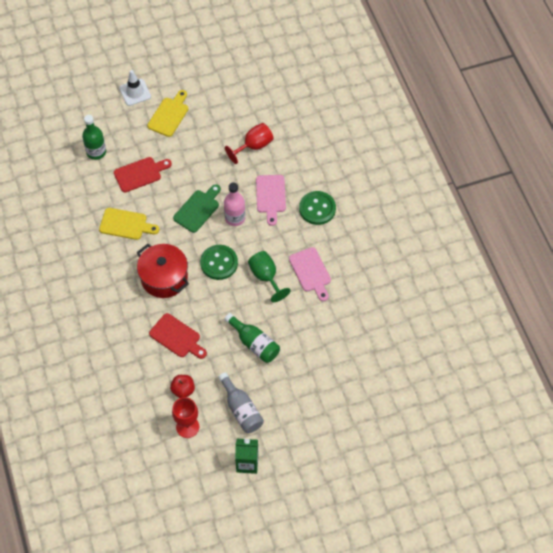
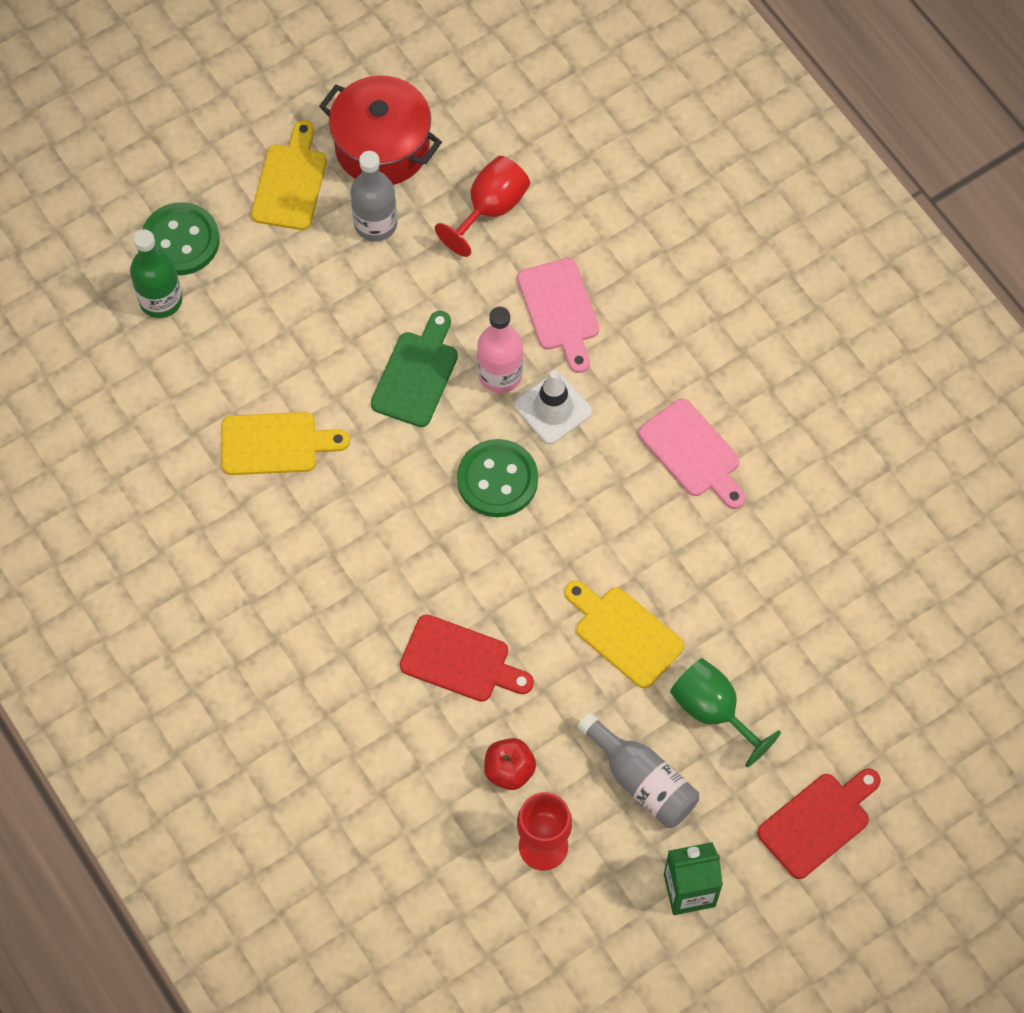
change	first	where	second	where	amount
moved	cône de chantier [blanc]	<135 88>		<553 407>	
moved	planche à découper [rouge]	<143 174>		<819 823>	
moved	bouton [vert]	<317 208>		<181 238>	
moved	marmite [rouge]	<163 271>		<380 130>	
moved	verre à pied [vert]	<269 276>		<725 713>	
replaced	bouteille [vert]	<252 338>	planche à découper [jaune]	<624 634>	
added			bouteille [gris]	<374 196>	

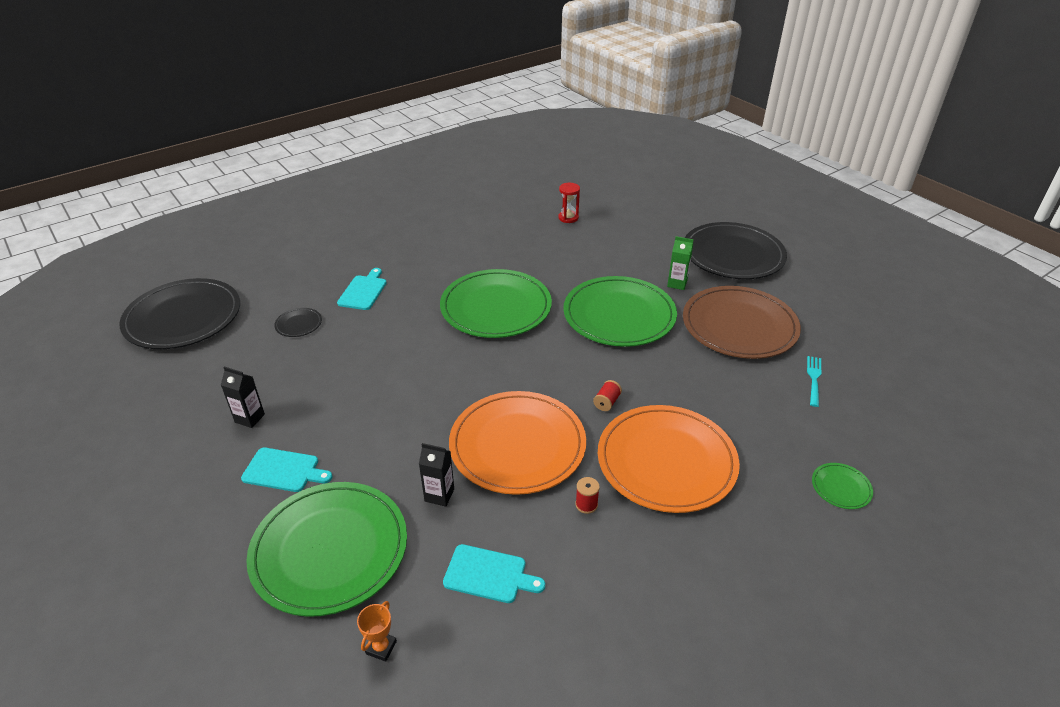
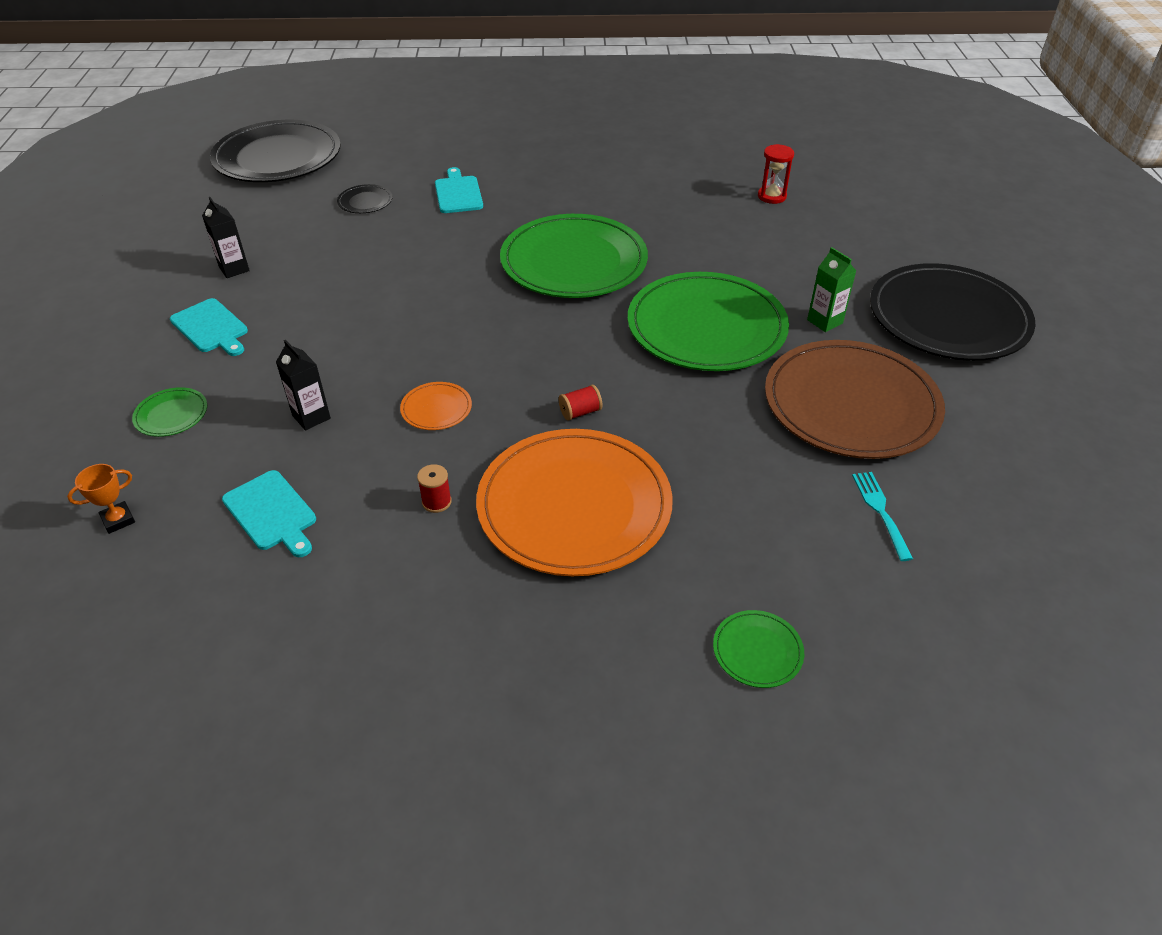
change	first	where	second	where	amount
turned	planche à découper [turquoise]	<362 289>		<459 190>	60 degrees counterclockwise
turned	fourchette [turquoise]	<814 381>		<882 516>	60 degrees counterclockwise
resized	assiette [orange]	<517 443>		<436 406>	x0.40
resized	assiette [vert]	<326 549>		<169 412>	x0.40

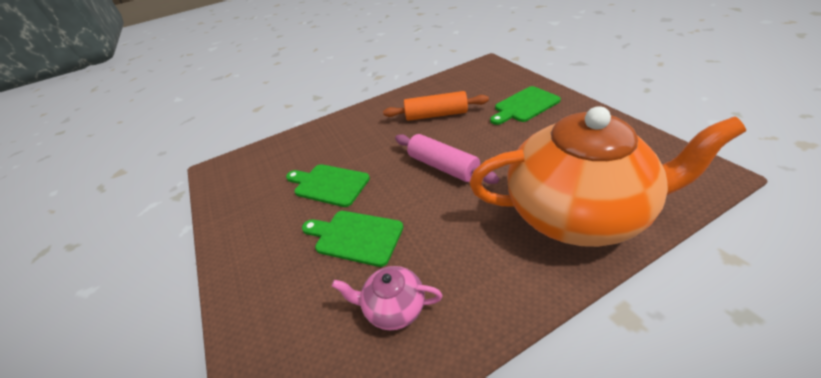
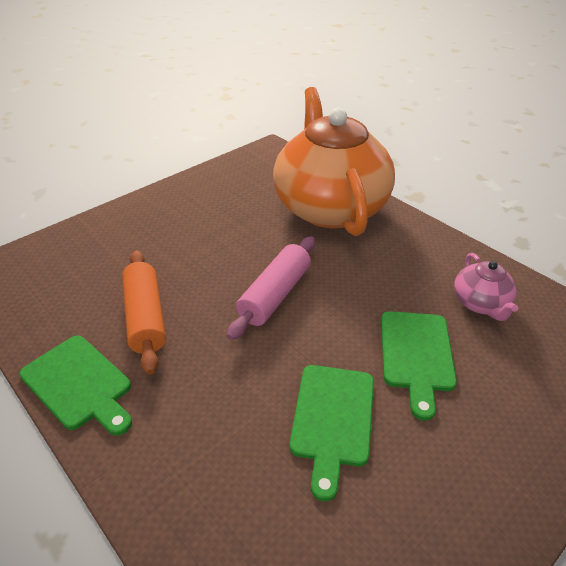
change	first	where	second	where	amount
moved	planche à découper [vert]	<525 105>		<75 386>	

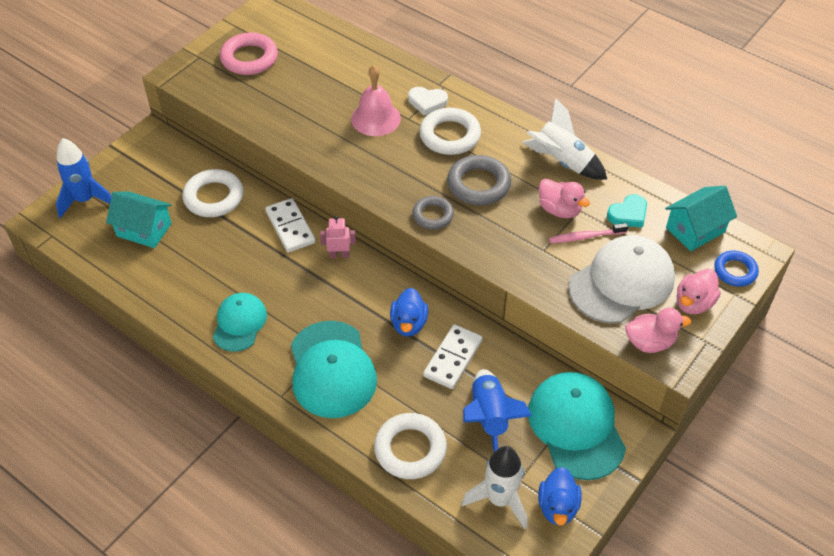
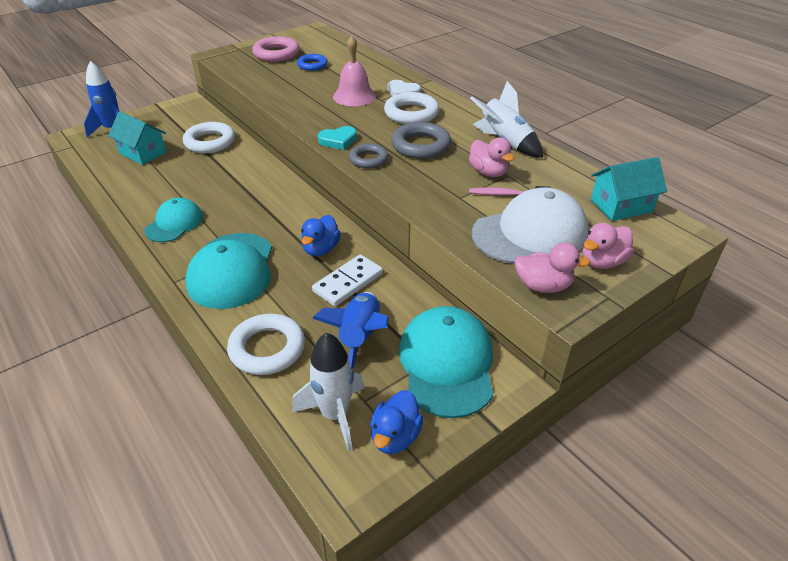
change	first	where	second	where	amount
moved	cœur [turquoise]	<627 211>		<337 138>	
removed	domino [blanc]	<290 225>			
removed	robot [rose]	<338 237>			
moved	anneau [bleu]	<736 268>		<312 62>	

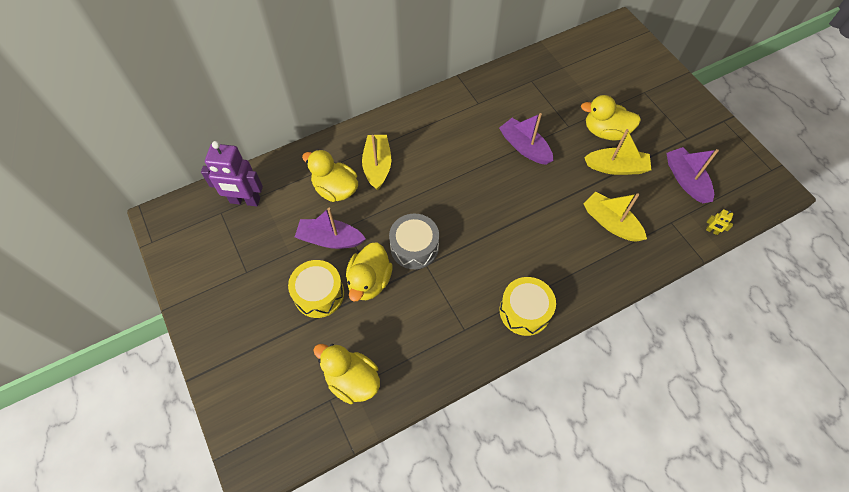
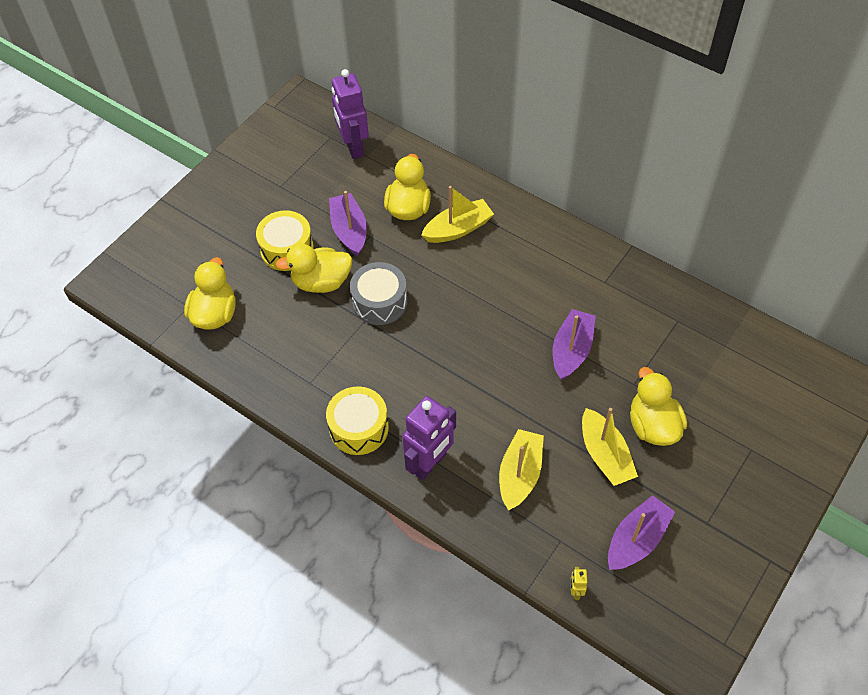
change	first	where	second	where	amount
added			robot [violet]	<429 438>	

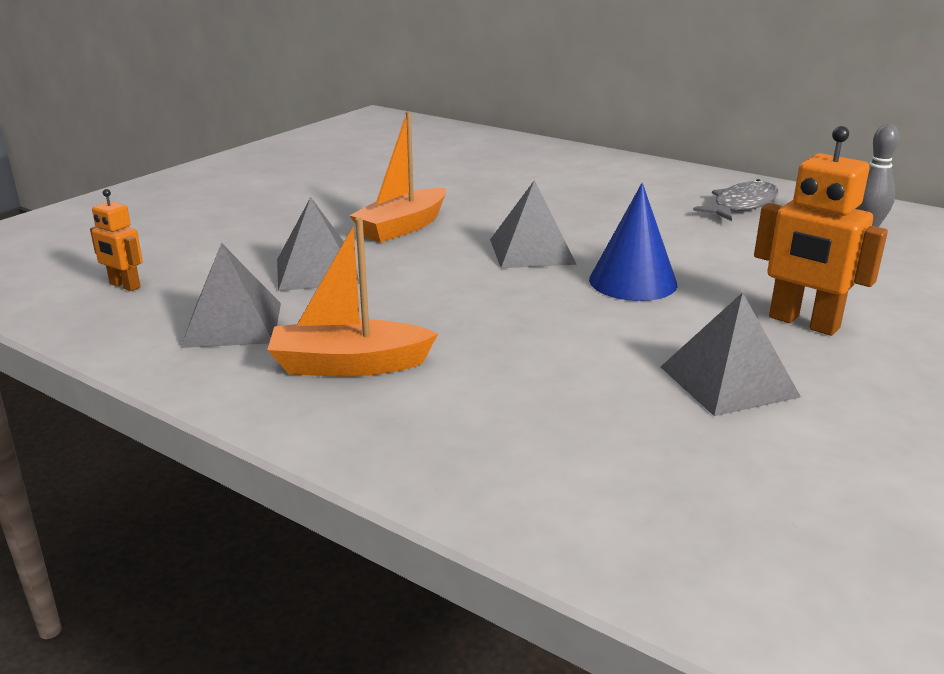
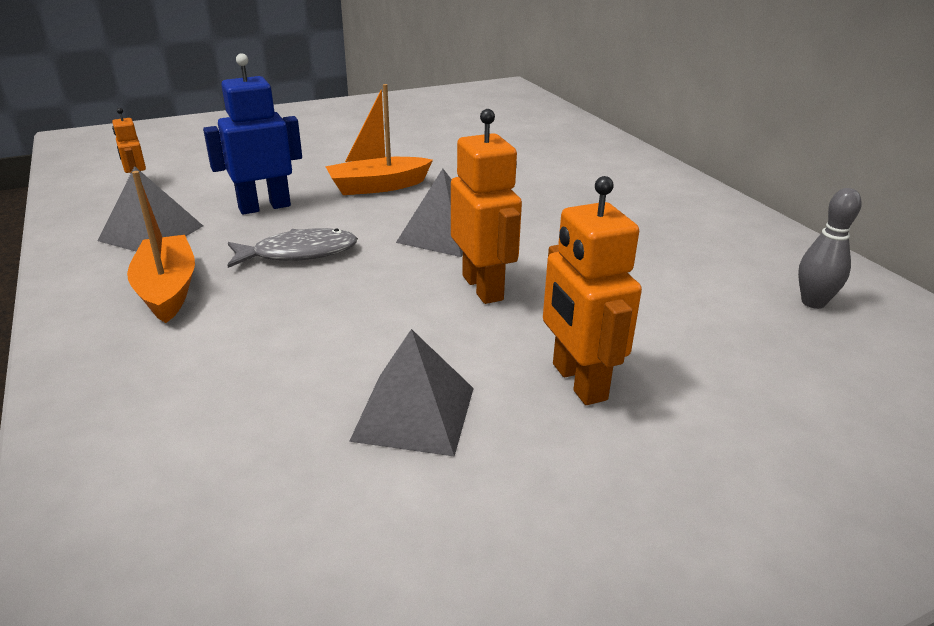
change	first	where	second	where	amount
moved	poisson [gris]	<736 200>		<293 248>	
replaced	cône [bleu]	<633 242>	robot [orange]	<486 206>	
replaced	pyramide [gris]	<318 244>	robot [bleu]	<252 134>	
turned	bateau [orange]	<352 297>		<161 247>	45 degrees clockwise

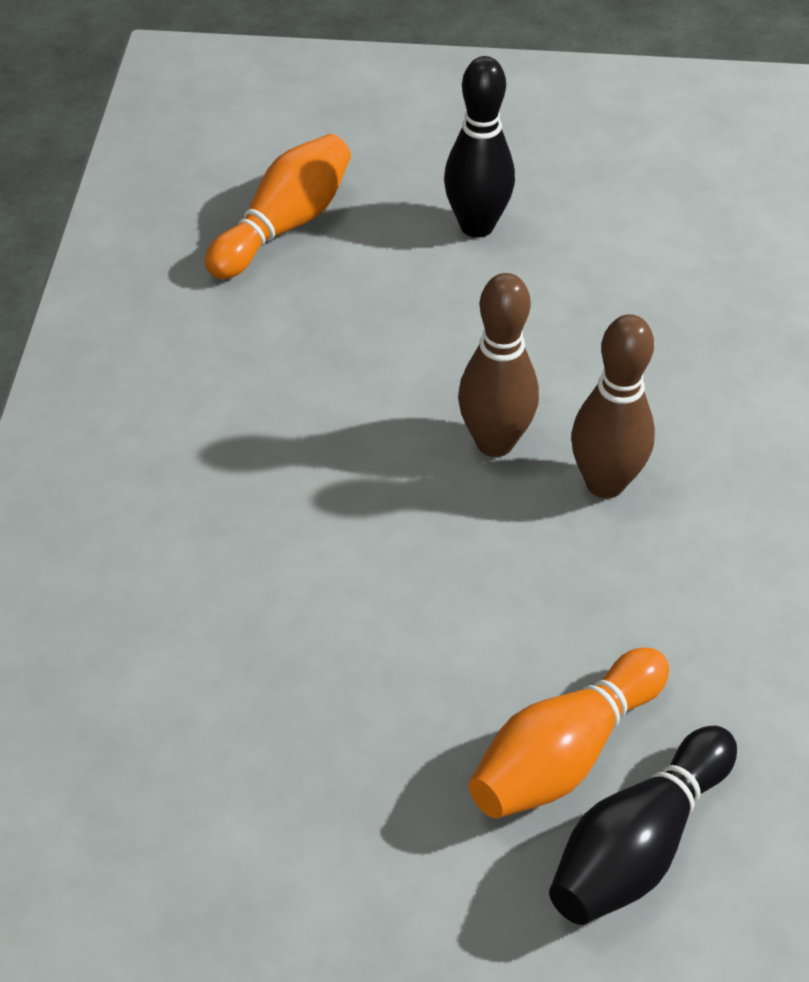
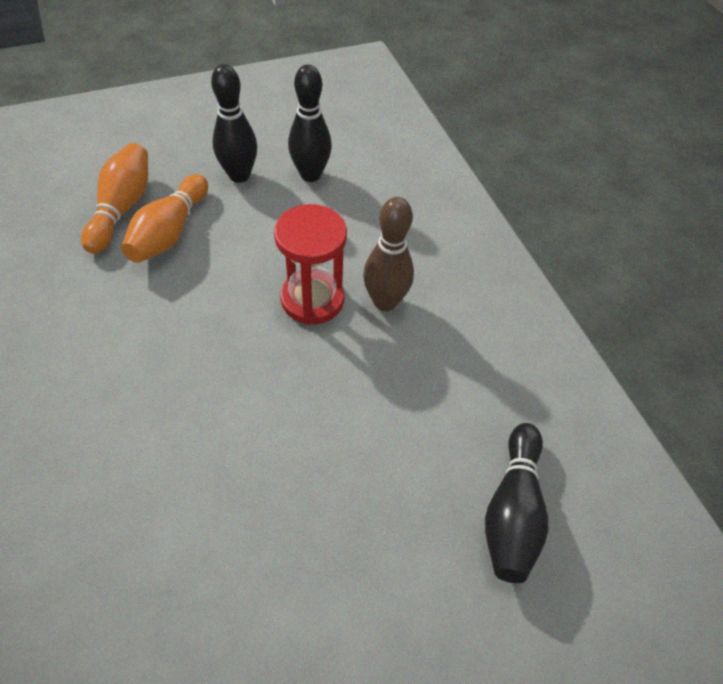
change	first	where	second	where	amount
replaced	quille [marron]	<498 365>	sablier [rouge]	<310 264>	
moved	quille [orange]	<569 732>		<164 218>	
added			quille [noir]	<310 123>	

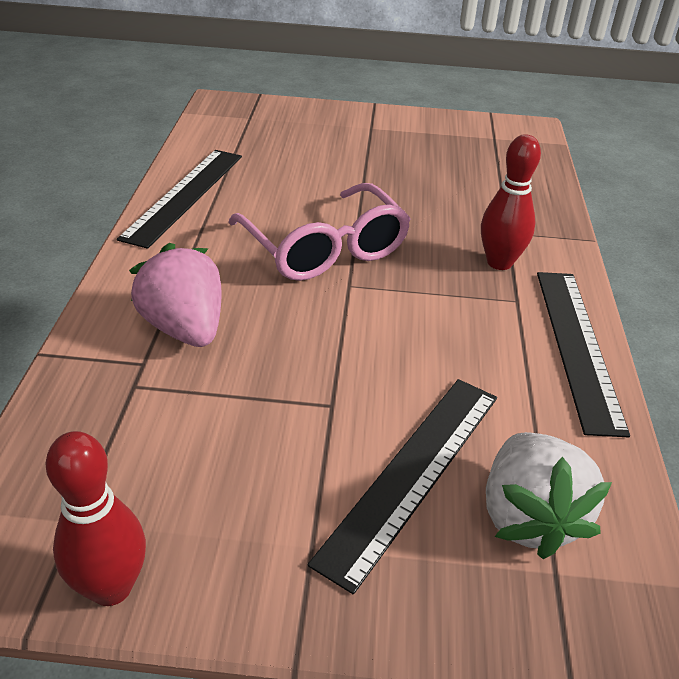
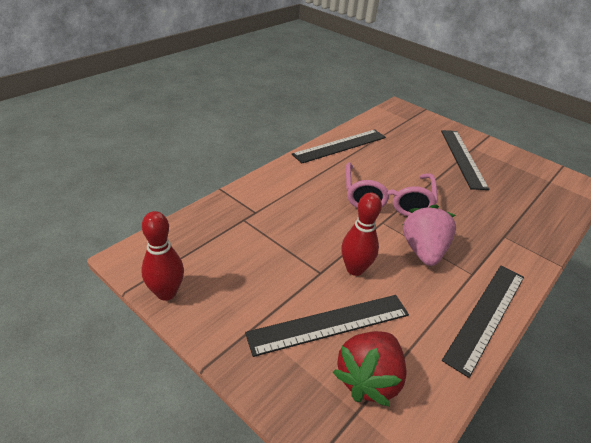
change	first	where	second	where	amount
moved	quille [rouge]	<511 202>		<361 234>	
moved	fraise [rose]	<175 295>		<429 235>	
recoloured	fraise [blanc]	<549 495>	fraise [rouge]	<370 369>	
added			règle [noir]	<465 160>	

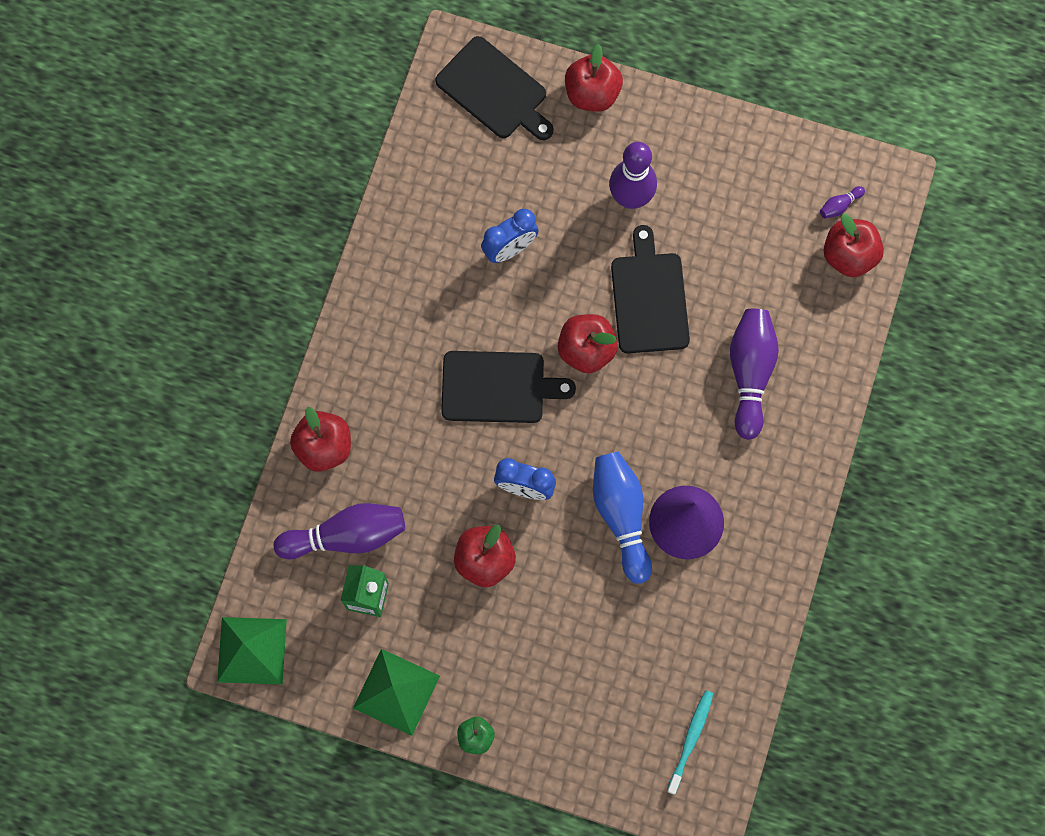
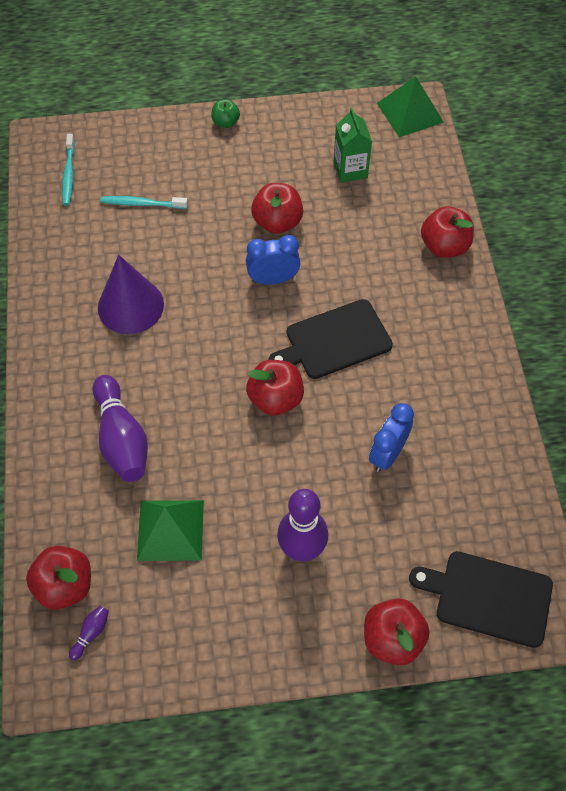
change	first	where	second	where	amount
removed	planche à découper [noir]	<650 289>			
removed	quille [bleu]	<622 518>			
removed	quille [violet]	<339 531>			
moved	pyramide [vert]	<396 692>		<170 530>	
added			brosse à dents [turquoise]	<144 202>	

